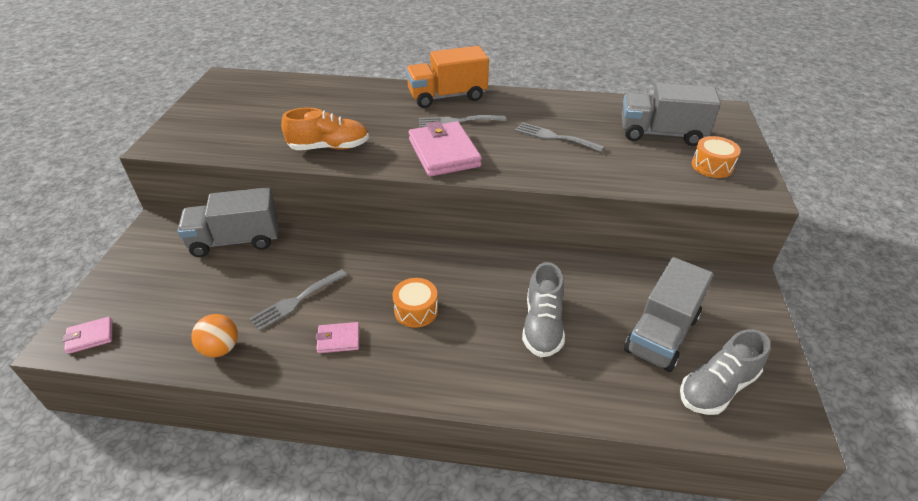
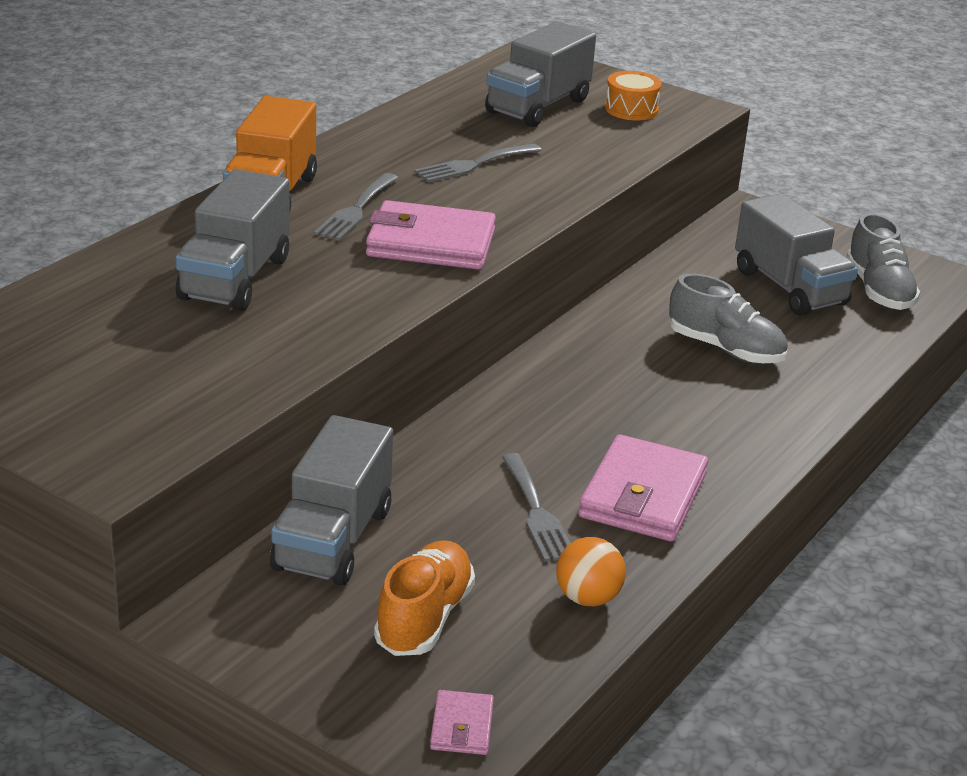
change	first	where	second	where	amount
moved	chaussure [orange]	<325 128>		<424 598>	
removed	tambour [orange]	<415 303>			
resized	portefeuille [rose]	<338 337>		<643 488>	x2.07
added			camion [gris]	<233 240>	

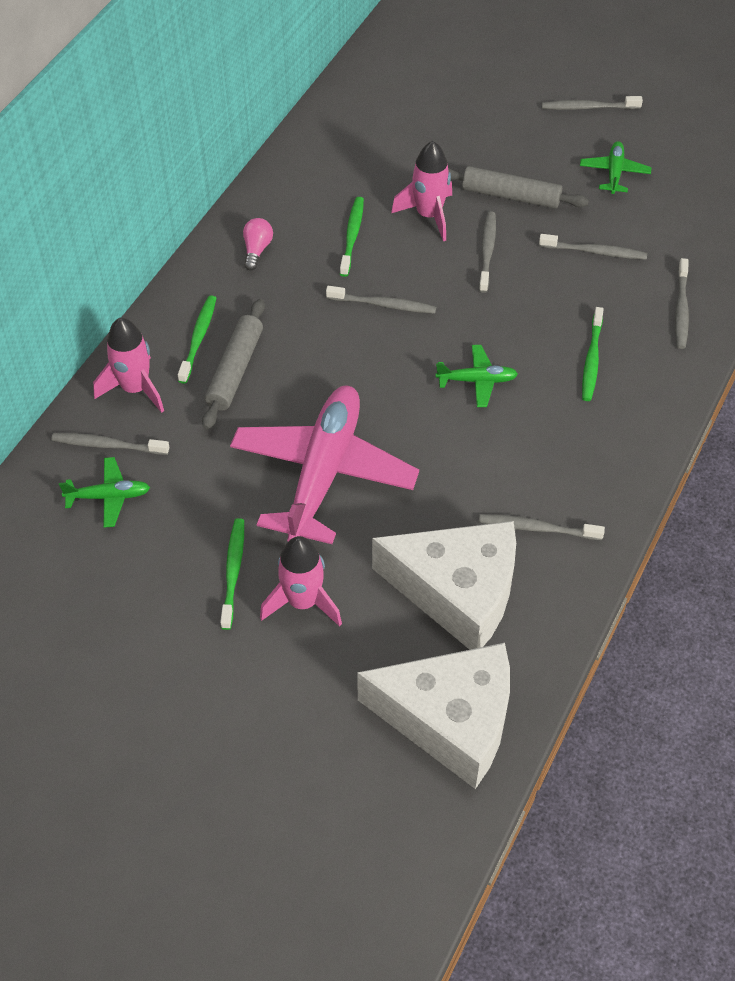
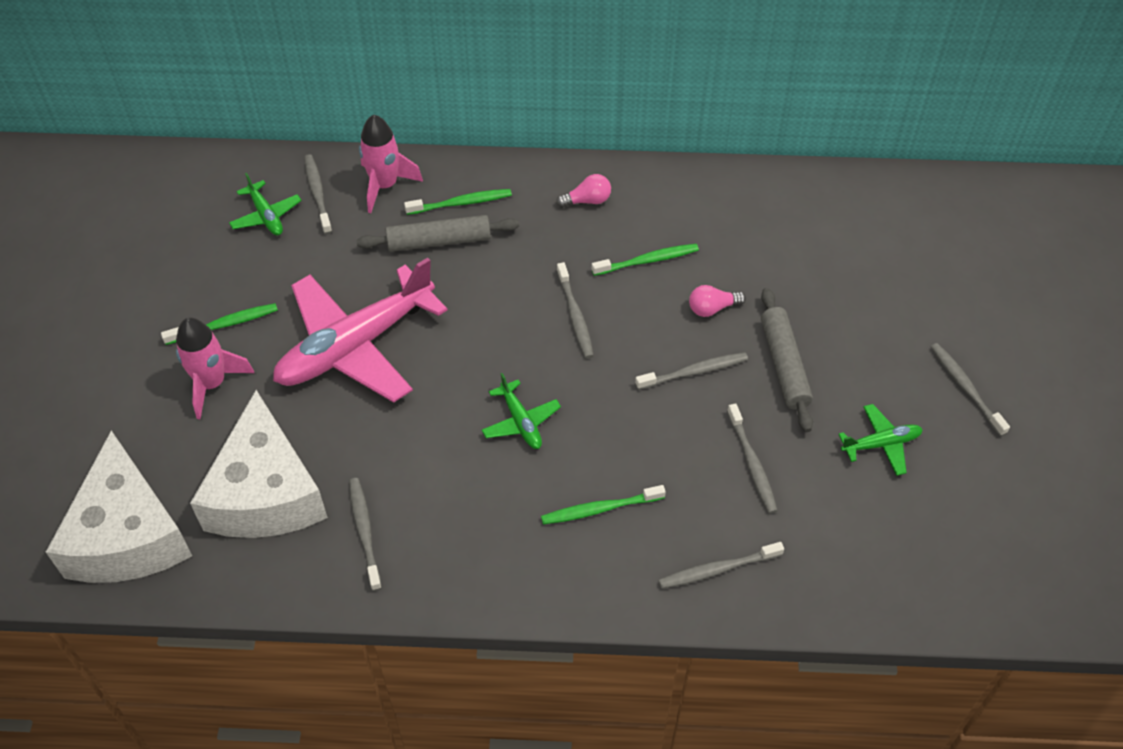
change	first	where	second	where	amount
replaced	fusée [rose]	<421 191>	ampoule [rose]	<717 301>	
turned	avion [rose]	<324 464>		<360 330>	150 degrees clockwise

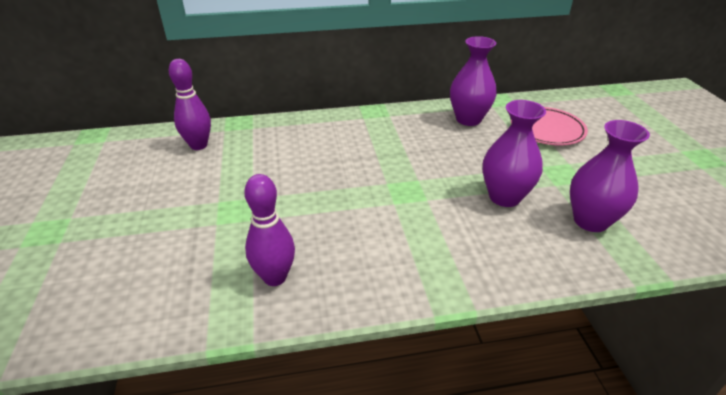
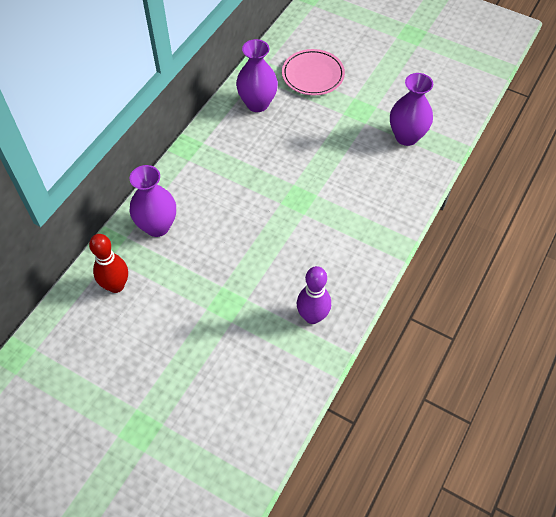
change	first	where	second	where	amount
recoloured	quille [violet]	<190 104>	quille [rouge]	<108 263>	
moved	vase [violet]	<514 153>		<153 201>	

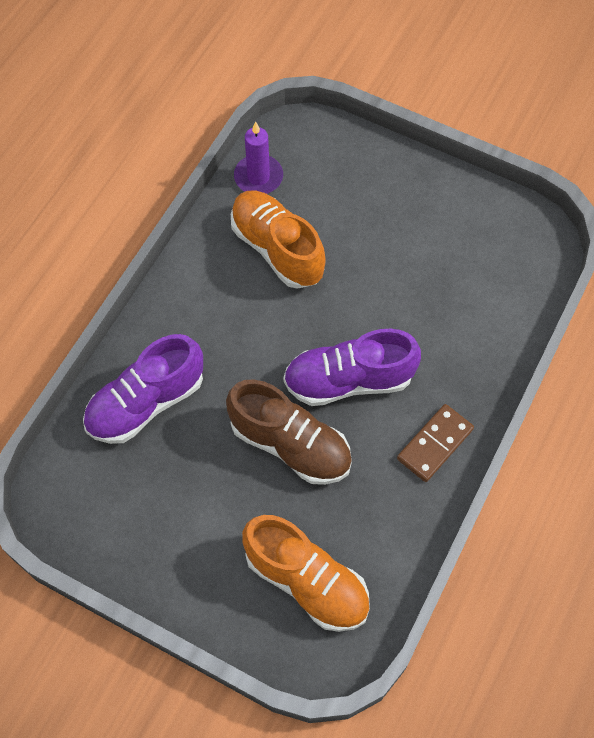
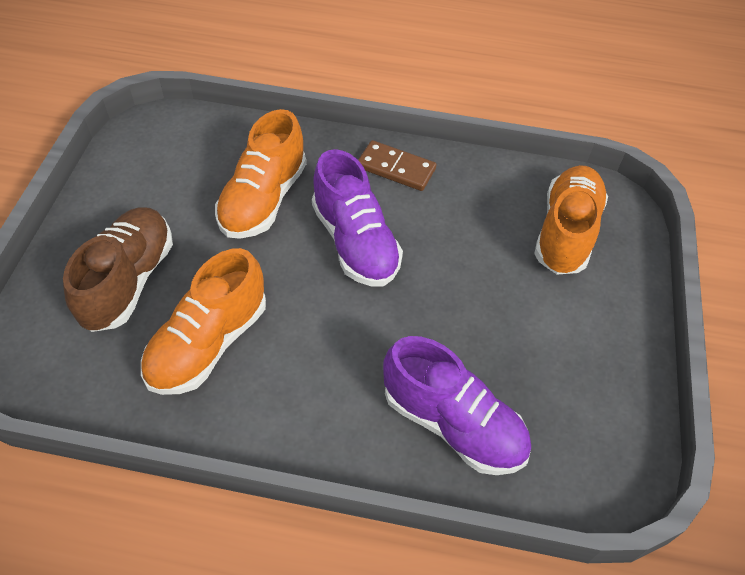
change	first	where	second	where	amount
removed	bougie [violet]	<258 157>			
moved	chaussure [marron]	<289 432>		<118 269>	
added			chaussure [orange]	<260 174>	

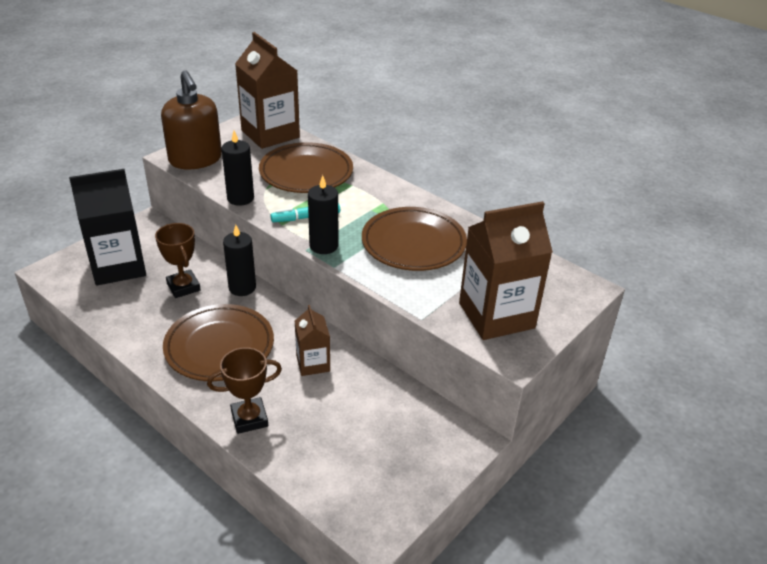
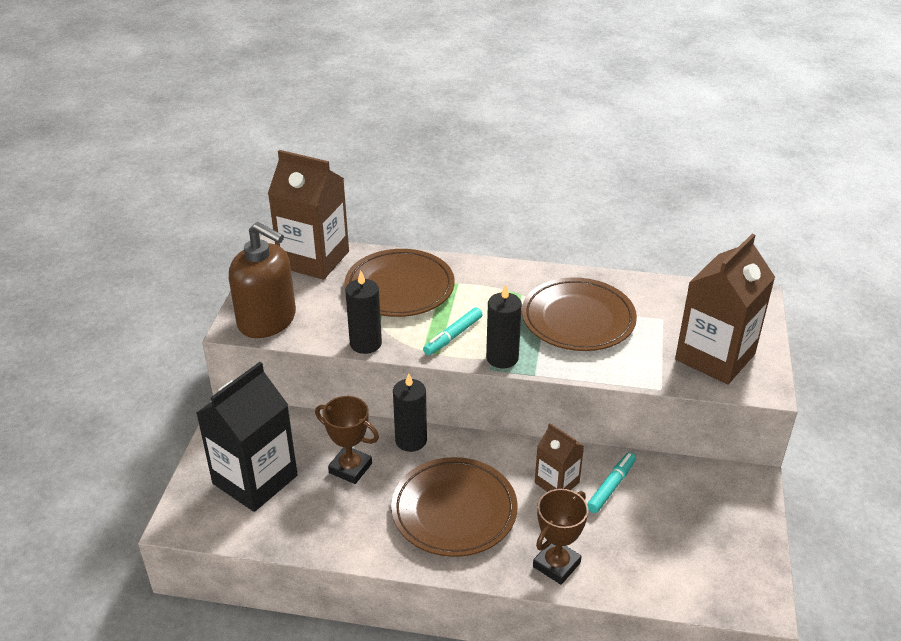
change	first	where	second	where	amount
added			feutre [turquoise]	<611 482>	

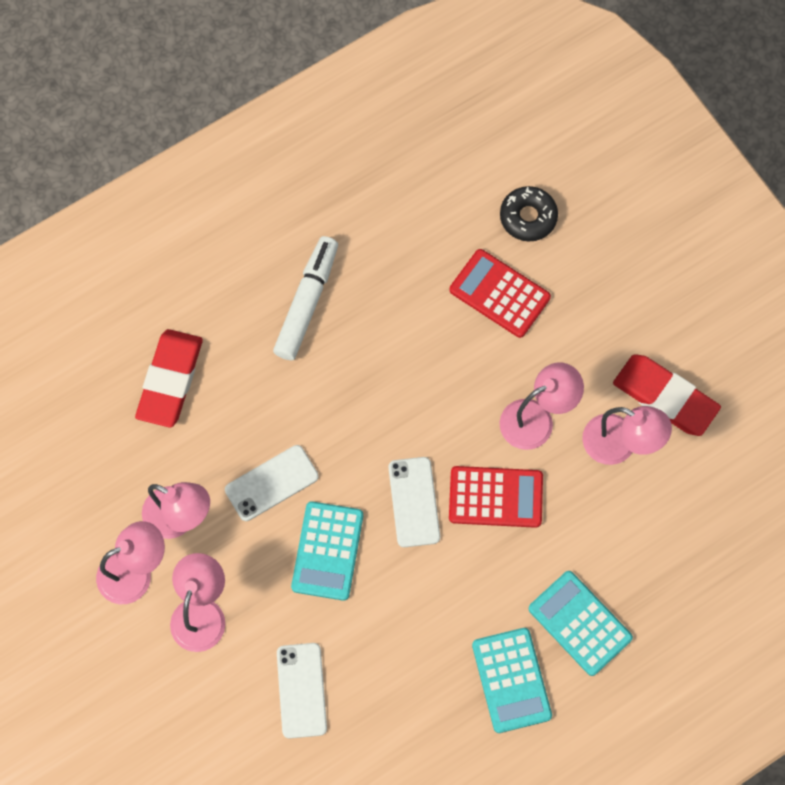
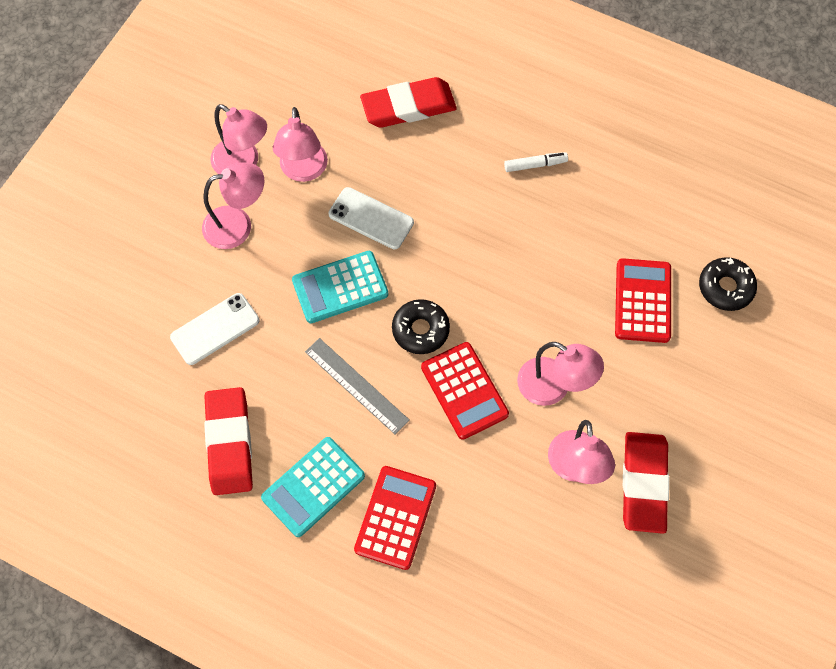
change	first	where	second	where	amount
resized	feutre [blanc]	<305 298>		<536 162>	x0.53
replaced	téléphone [blanc]	<414 502>	beignet [noir]	<421 326>	
recoloured	calculatrice [turquoise]	<581 623>	calculatrice [rouge]	<395 518>	
added			règle [gris]	<357 386>	
added			gomme [rouge]	<228 441>	

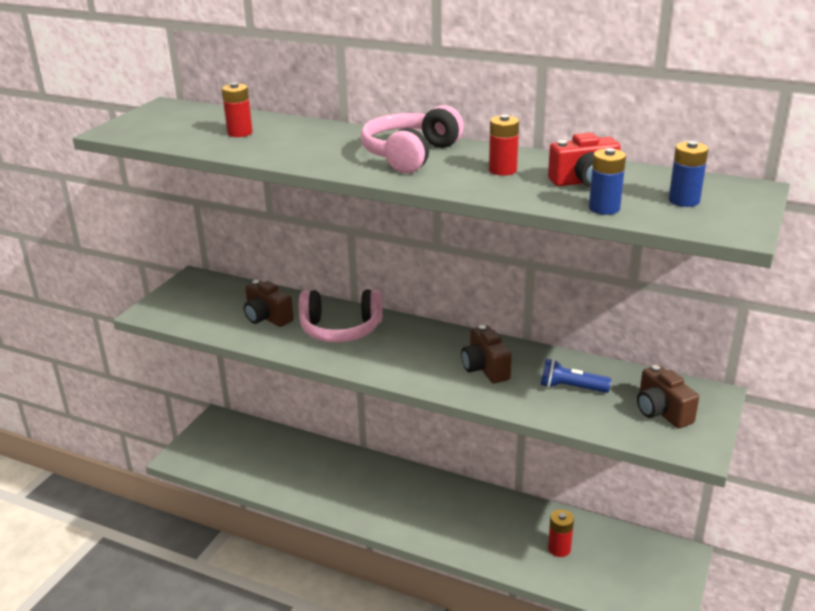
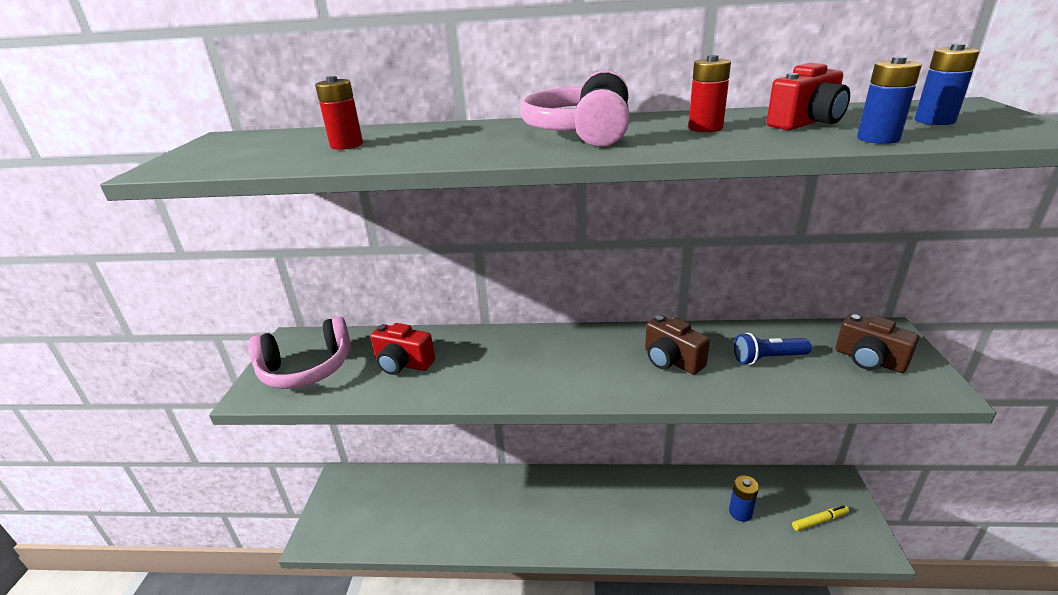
change	first	where	second	where	amount
recoloured	appareil photo [marron]	<269 303>	appareil photo [rouge]	<402 349>	
moved	casque audio [rose]	<341 316>		<299 352>	
recoloured	pile [rouge]	<561 533>	pile [bleu]	<744 498>	
added			feutre [jaune]	<820 518>	

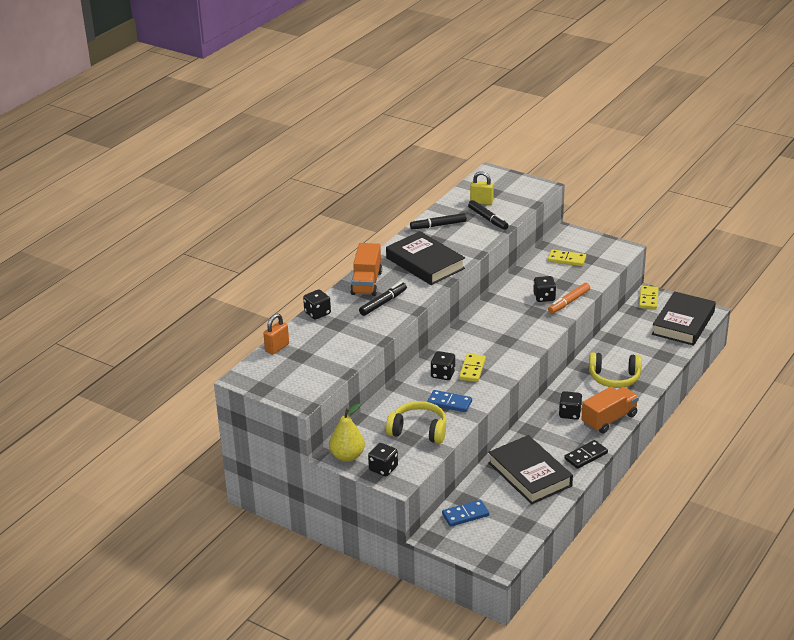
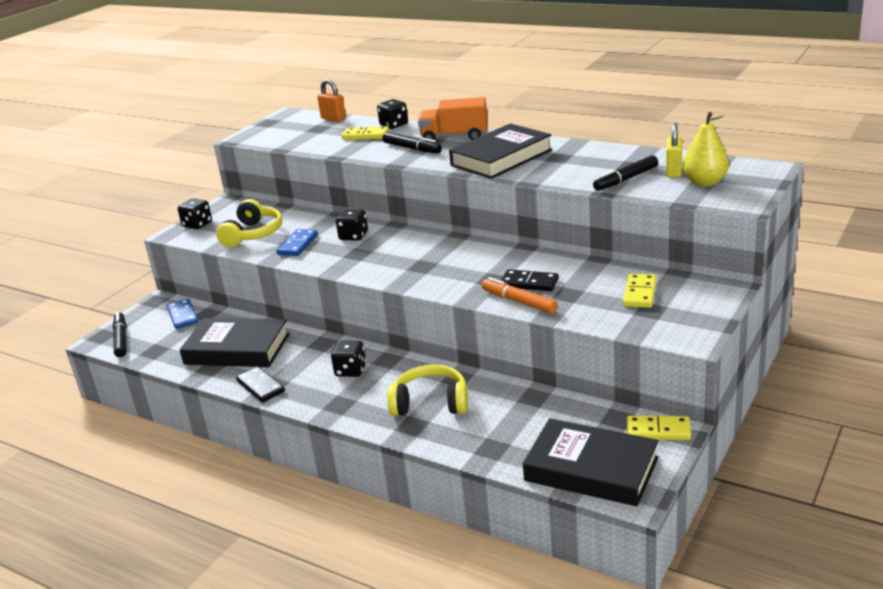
change	first	where	second	where	amount
moved	feutre [noir]	<438 221>		<119 334>	
replaced	dé [noir]	<544 289>	domino [noir]	<529 280>	
turned	casque audio [jaune]	<615 370>		<427 390>	90 degrees clockwise
moved	domino [jaune]	<472 368>		<365 133>	
removed	camion [orange]	<610 410>			
moved	poire [jaune]	<347 433>		<706 149>	
turned	livre [noir]	<530 469>		<235 342>	45 degrees clockwise

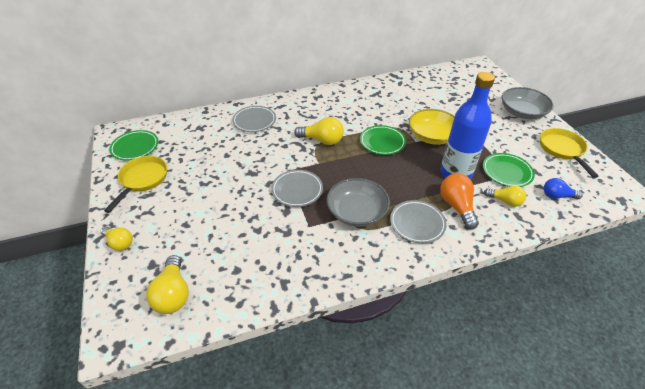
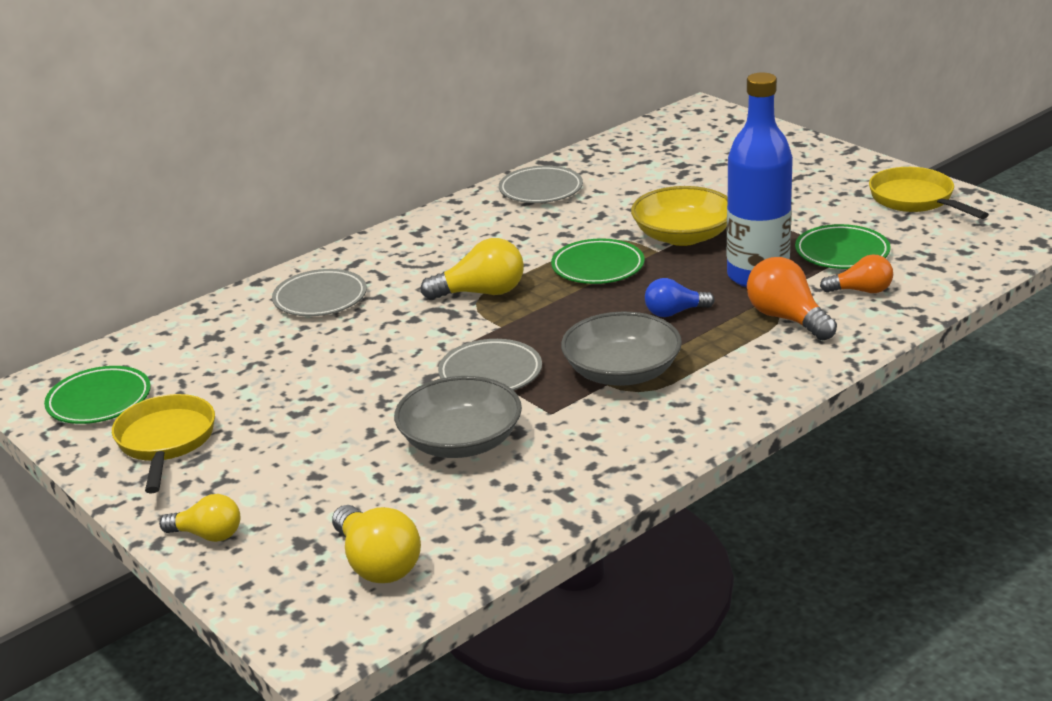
change	first	where	second	where	amount
moved	bol [gris]	<528 103>		<458 417>	
moved	ampoule [bleu]	<563 188>		<680 297>	
recoloured	ampoule [jaune]	<505 196>	ampoule [orange]	<856 273>	
moved	assiette [gris]	<418 221>		<541 184>	

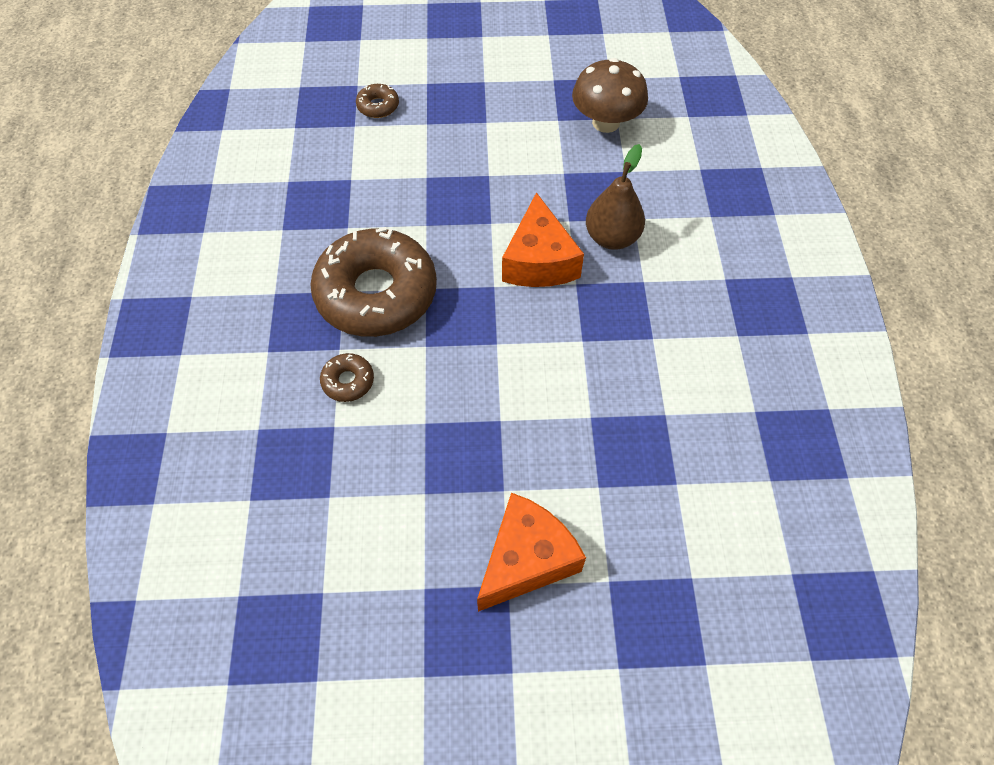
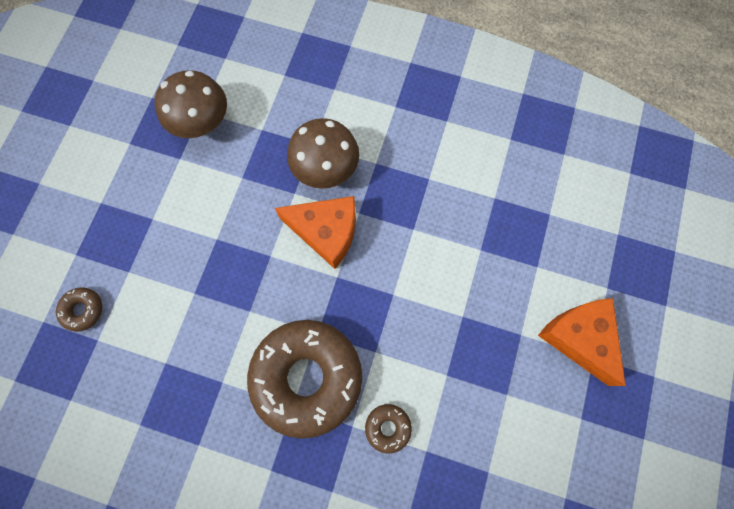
change	first	where	second	where	amount
replaced	poire [marron]	<615 197>	champignon [marron]	<323 153>	

